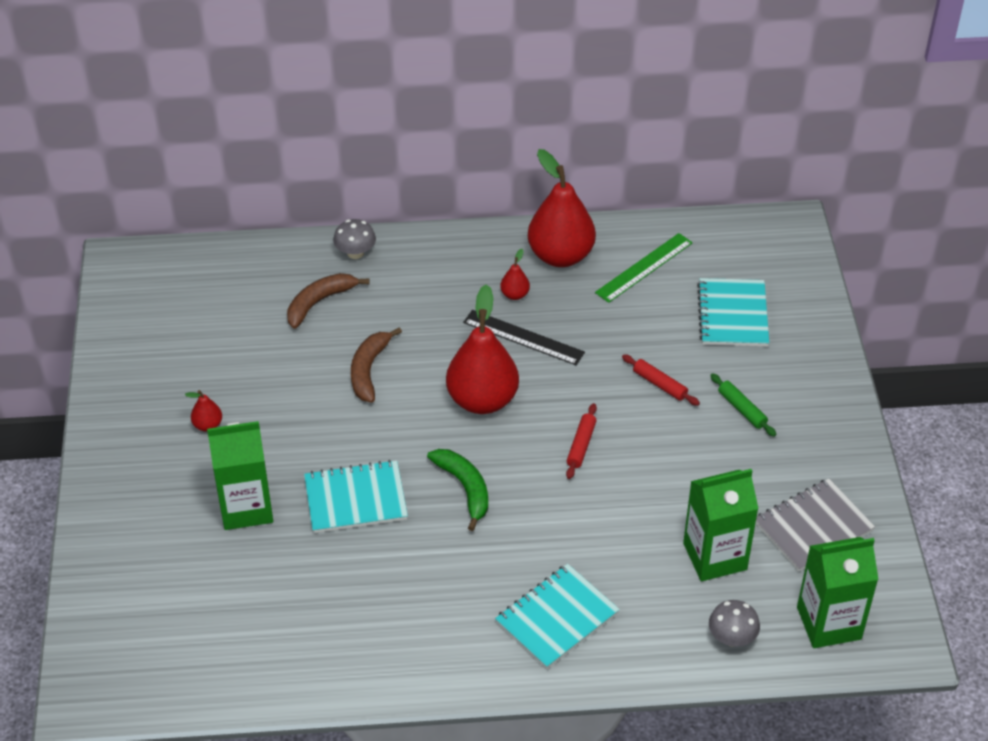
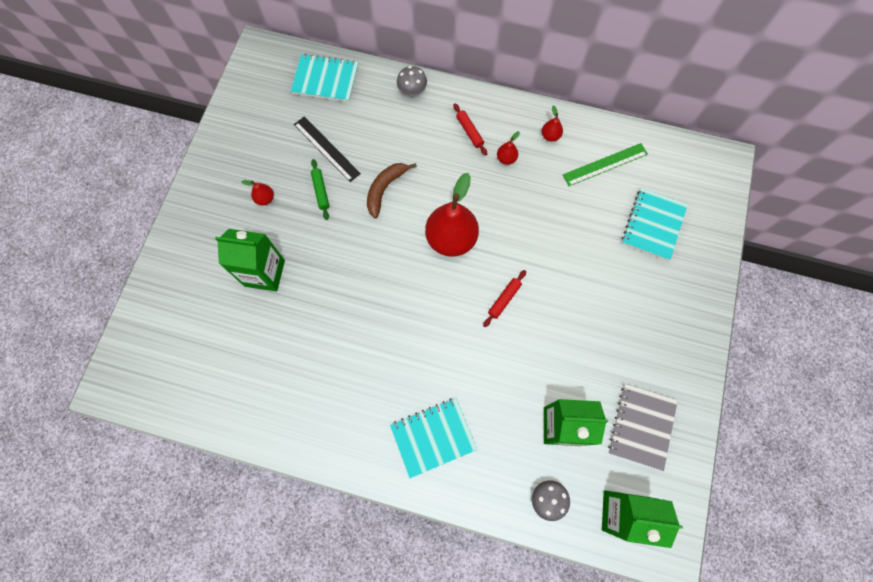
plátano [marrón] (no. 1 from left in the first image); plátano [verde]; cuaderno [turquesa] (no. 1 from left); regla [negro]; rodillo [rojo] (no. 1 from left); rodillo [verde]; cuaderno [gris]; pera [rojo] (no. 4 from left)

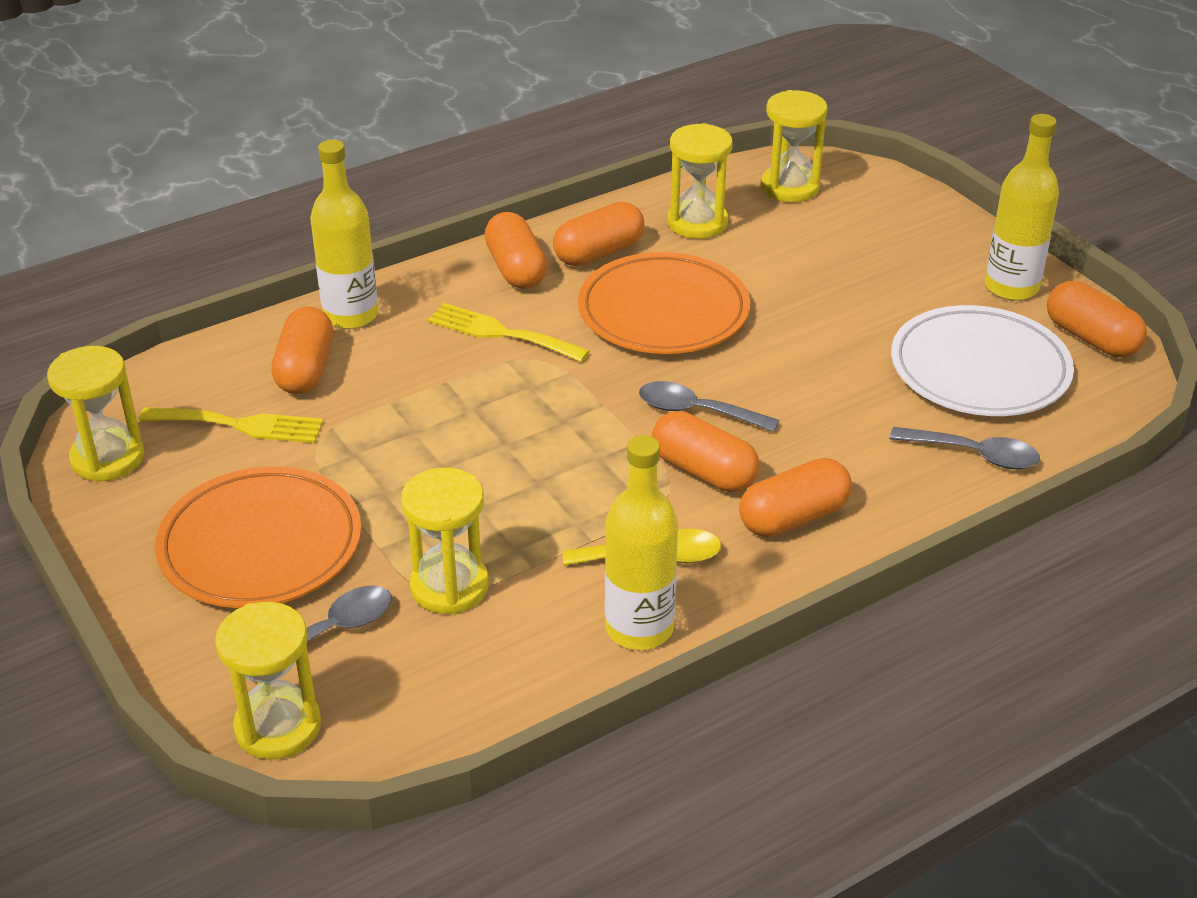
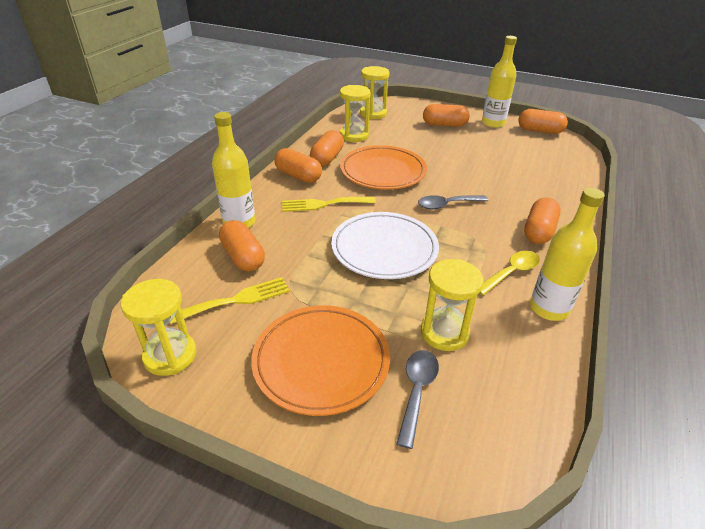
reloj de arena [amarillo] (no. 2 from left in the first image); cuchara [gris] (no. 3 from left in the first image); cápsula [naranja] (no. 4 from left); plato [blanco]

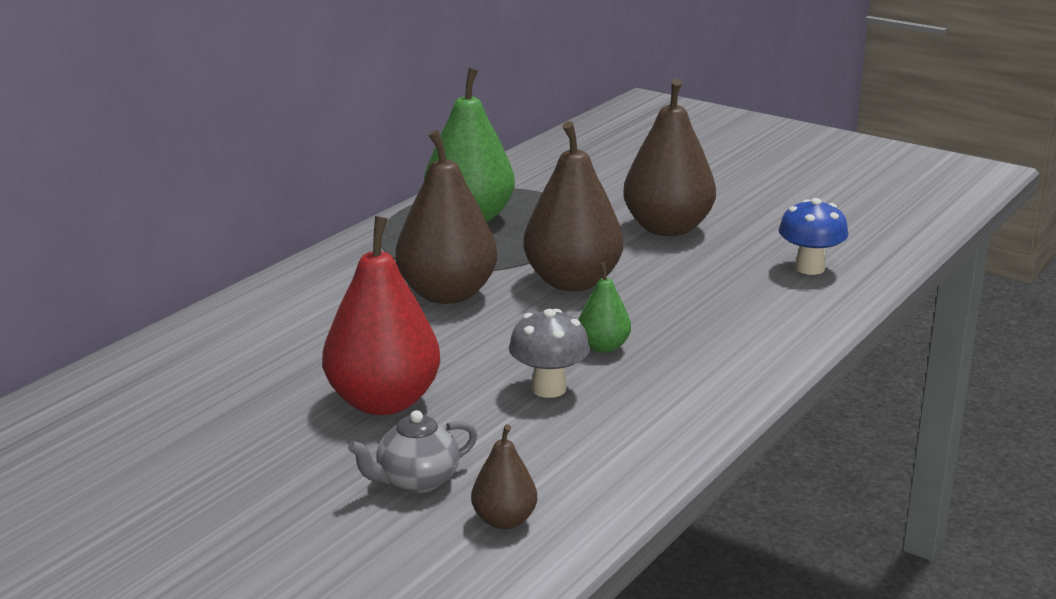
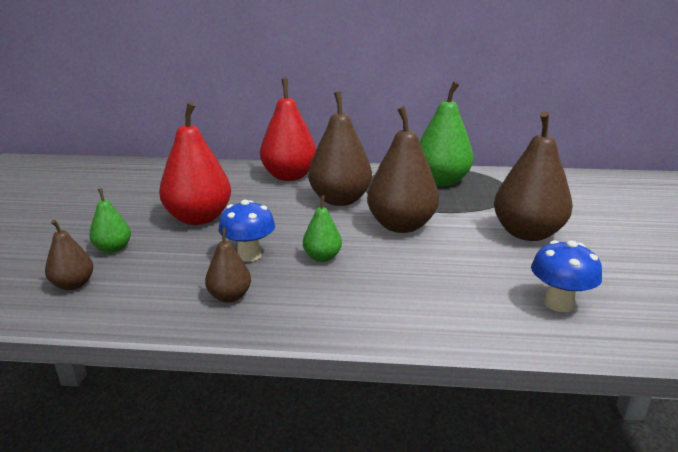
pera [marrón] (no. 2 from left); pera [rojo] (no. 2 from left); pera [verde] (no. 1 from left); seta [azul] (no. 1 from left)

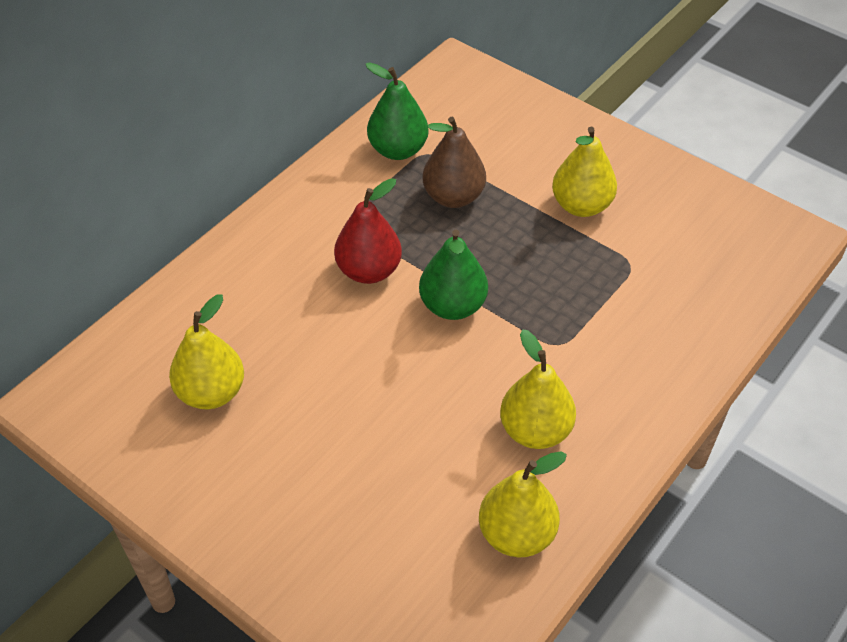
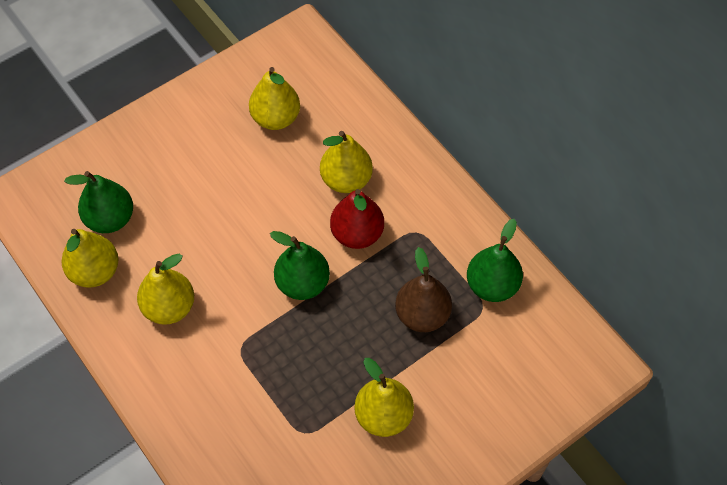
pera [verde] (no. 1 from left); pera [amarillo] (no. 4 from left)

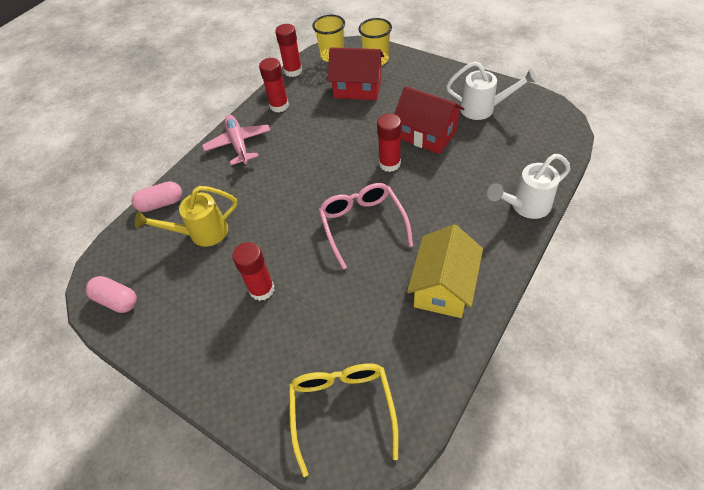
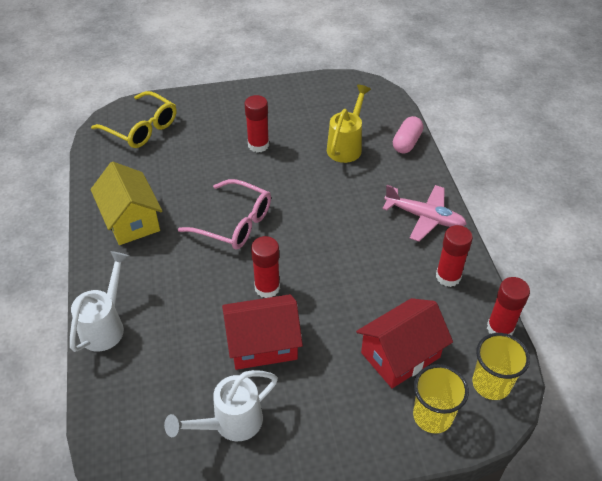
cápsula [rosa] (no. 1 from left in the first image)

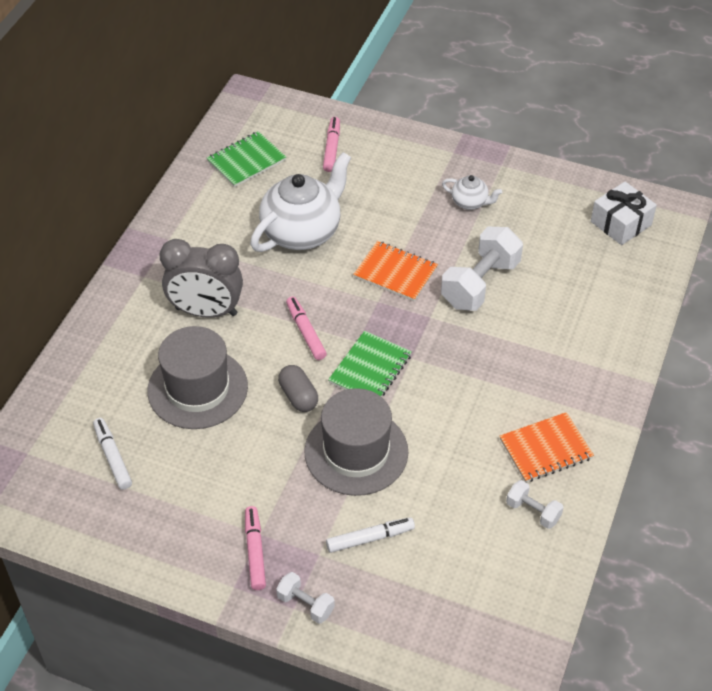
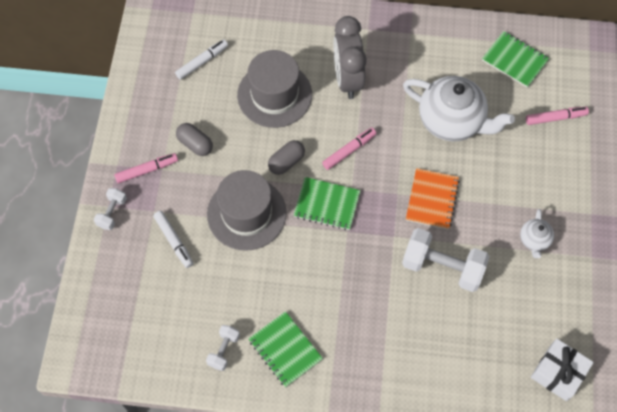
cápsula [gris] (no. 1 from left); cuaderno [verde] (no. 1 from left)

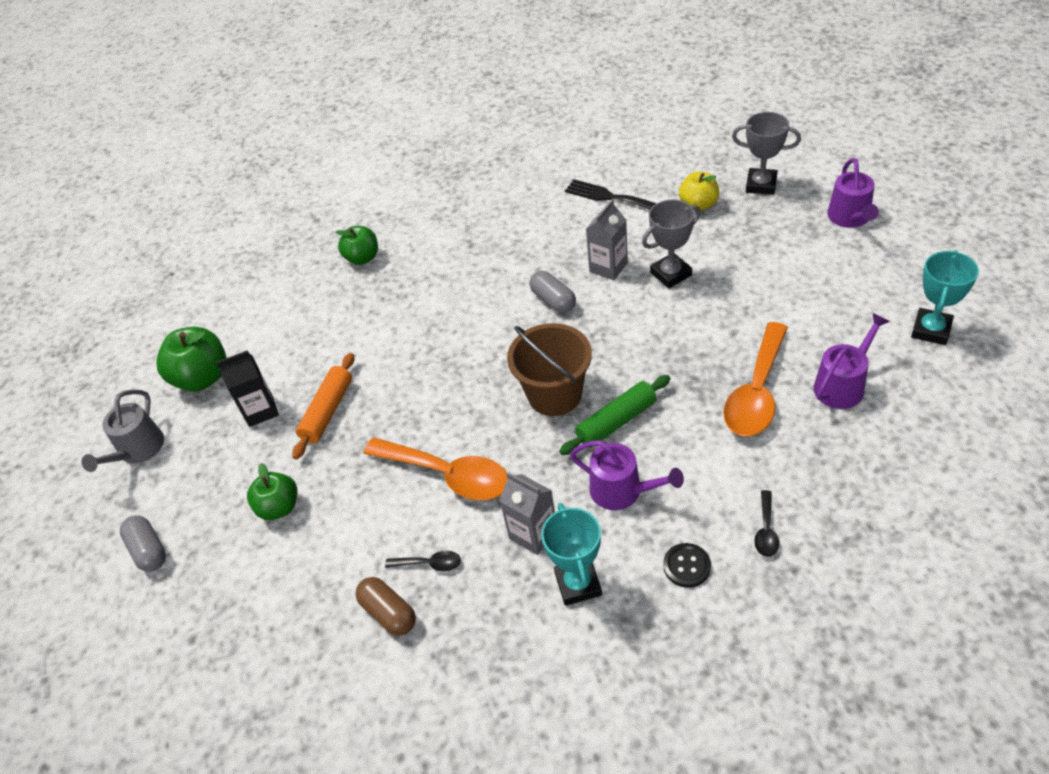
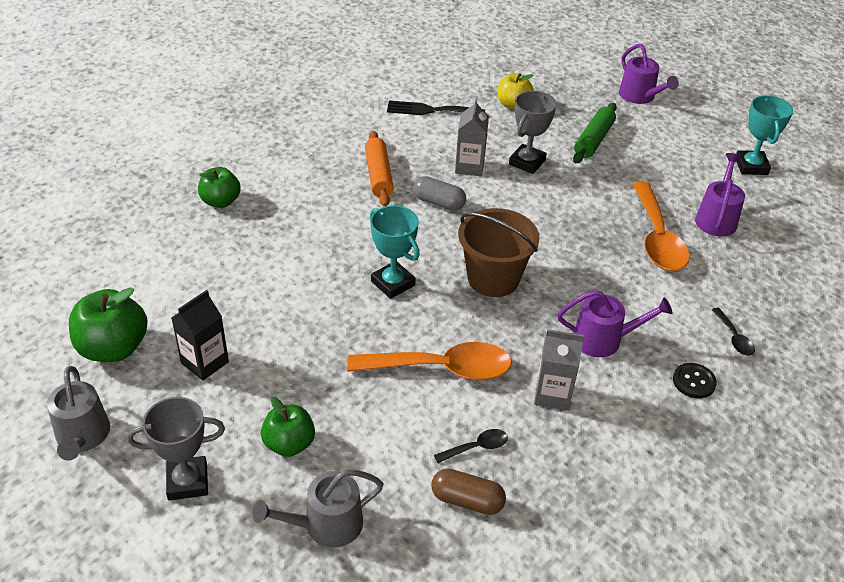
cápsula [gris] (no. 1 from left in the first image); regadera [gris] (no. 2 from left); rodillo [naranja]; trofeo [turquesa] (no. 1 from left); rodillo [verde]; trofeo [gris] (no. 1 from left)

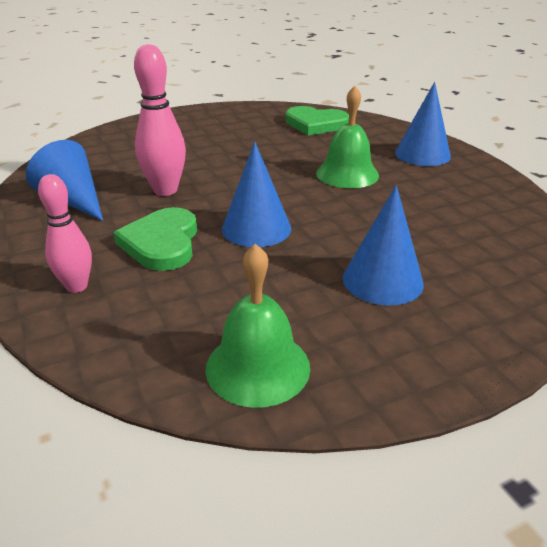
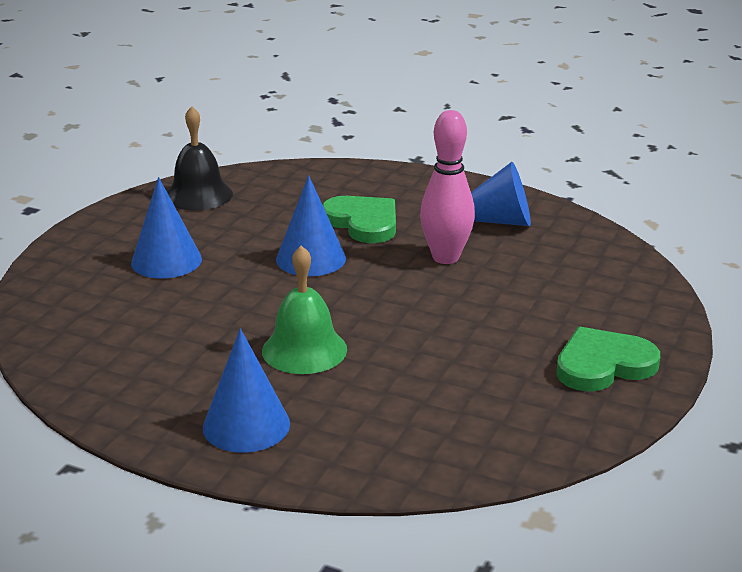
bolo [rosa] (no. 1 from left in the first image); corazón [verde] (no. 2 from left); campana [negro]

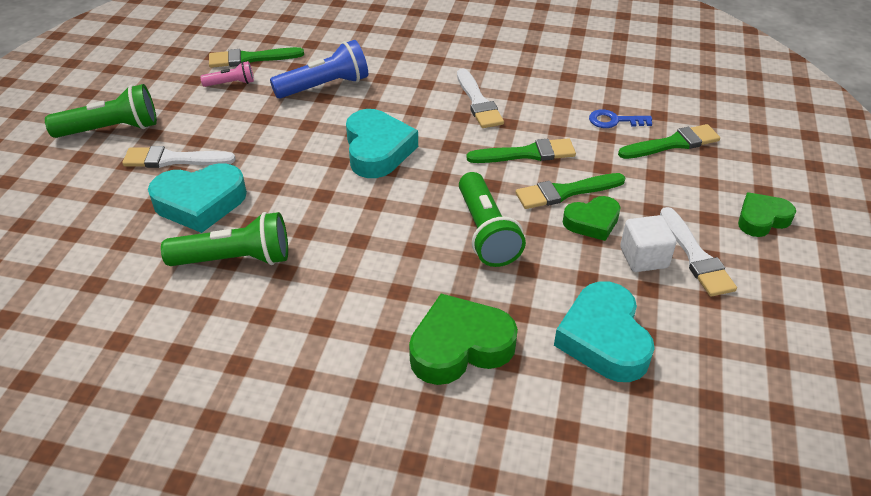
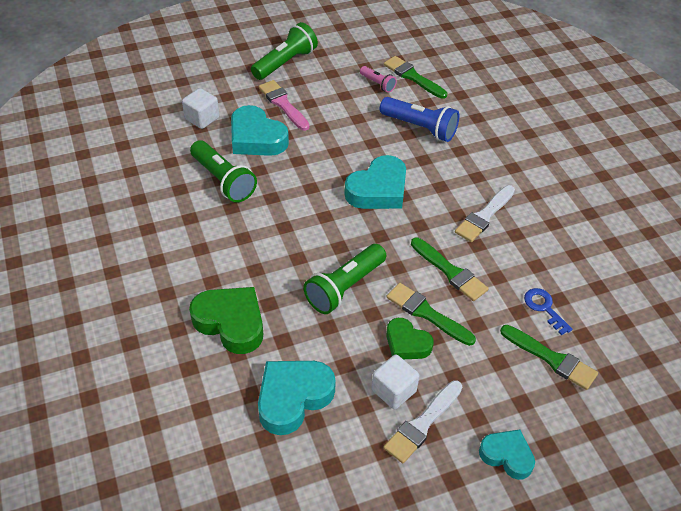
cubo [blanco] (no. 1 from left); pincel [rosa]; corazón [turquesa] (no. 4 from left); lámpara de mano [verde] (no. 2 from left)

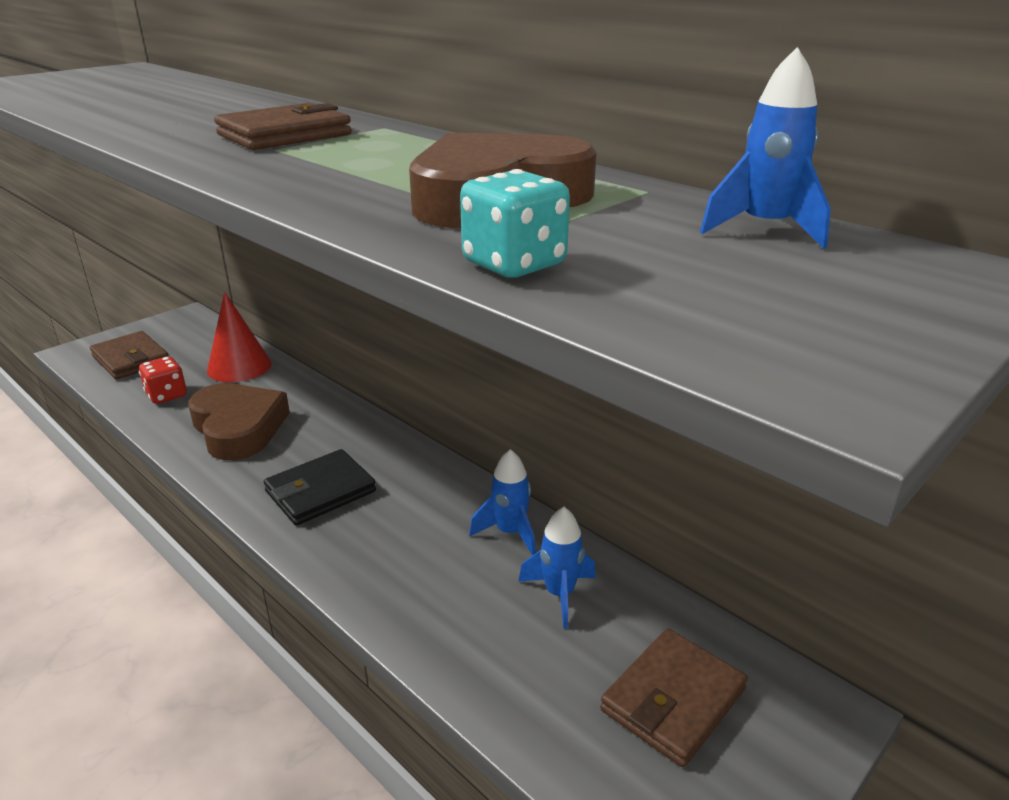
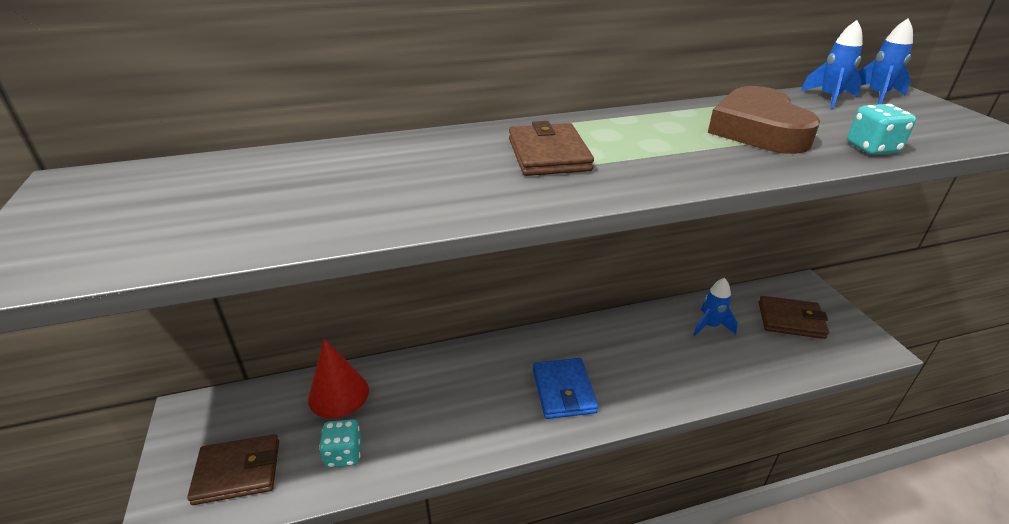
corazón [marrón] (no. 1 from left in the first image); cohete [azul] (no. 3 from left); dado [turquesa] (no. 1 from left); cartera [azul]; cartera [marrón] (no. 3 from left)

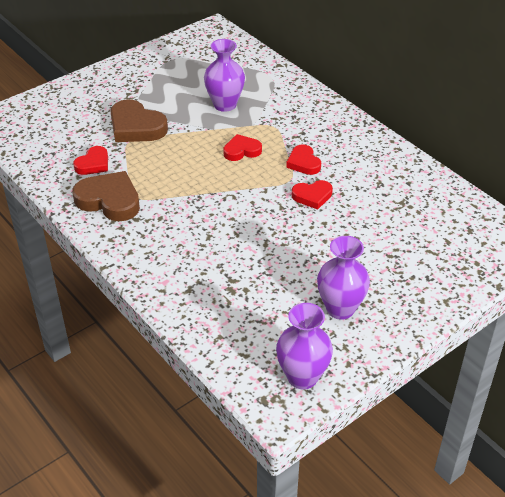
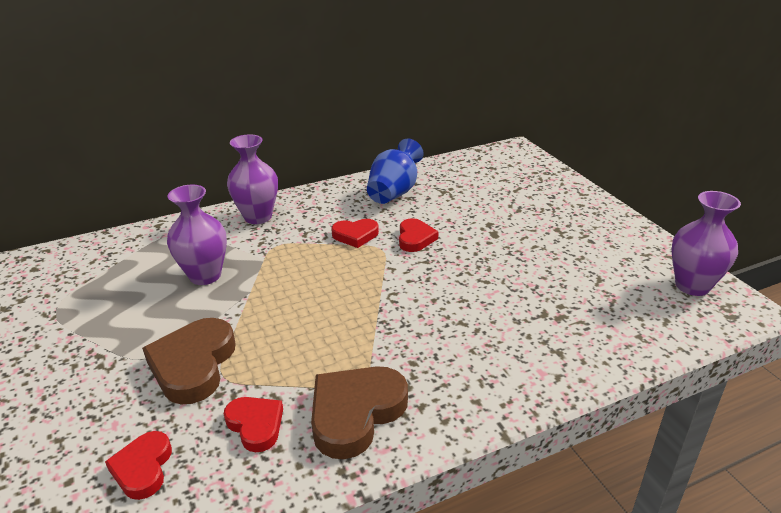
florero [azul]; corazón [rojo] (no. 1 from left); florero [morado] (no. 2 from left); corazón [marrón] (no. 1 from left)

